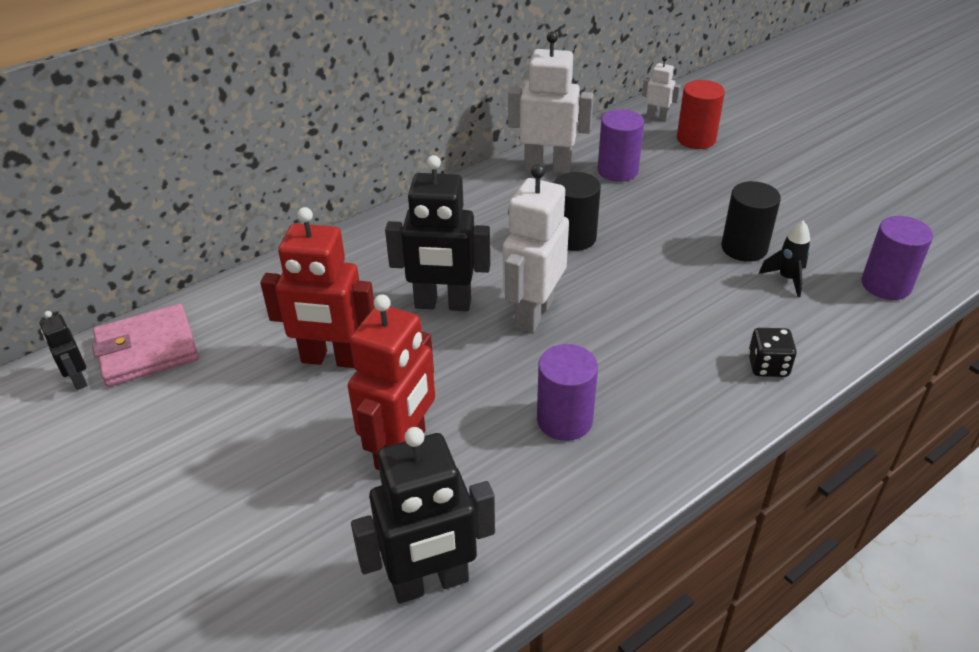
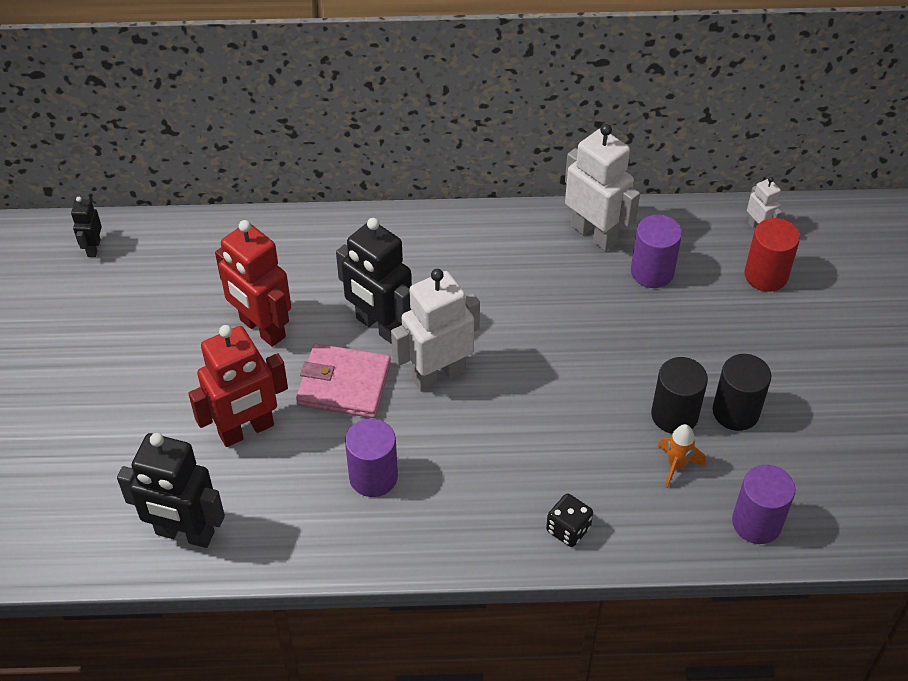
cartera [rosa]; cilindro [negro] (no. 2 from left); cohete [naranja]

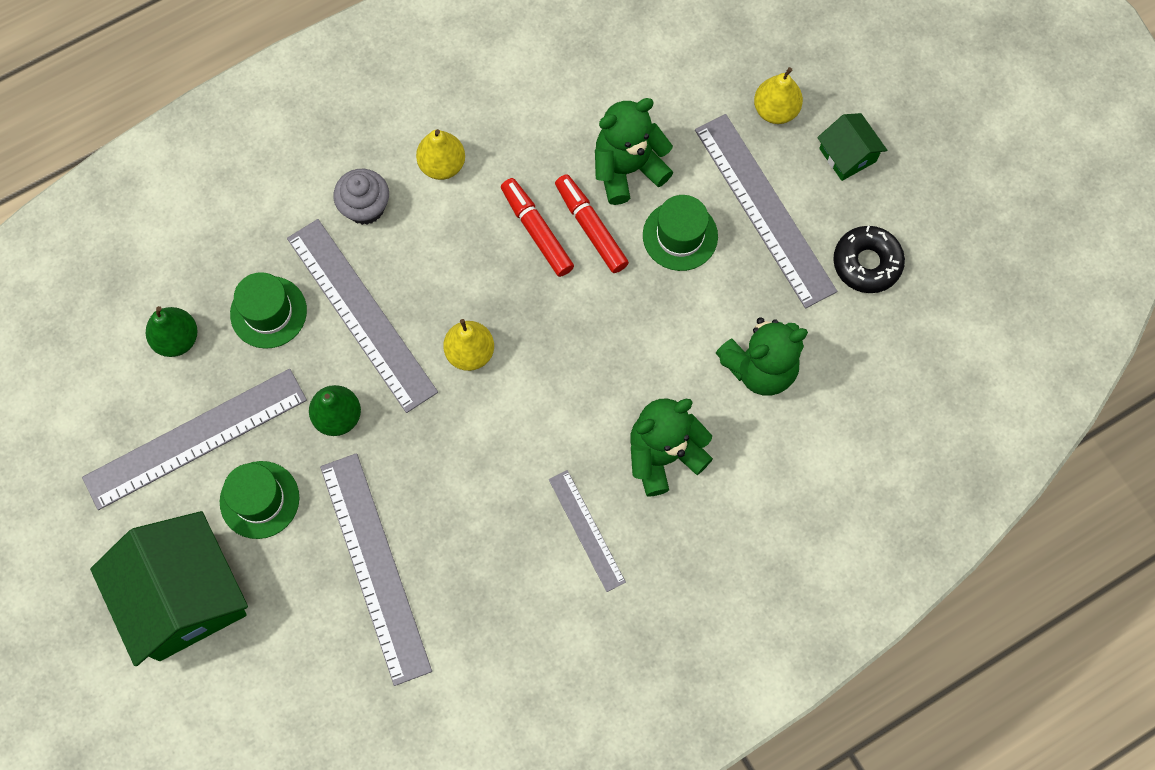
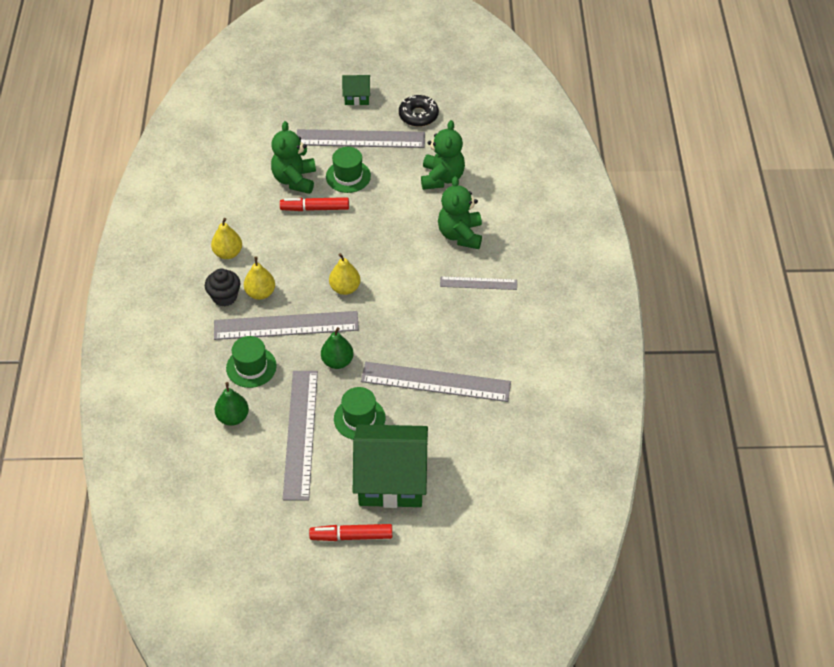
rotulador [rojo] (no. 2 from left); pera [amarillo] (no. 2 from left); magdalena [negro]

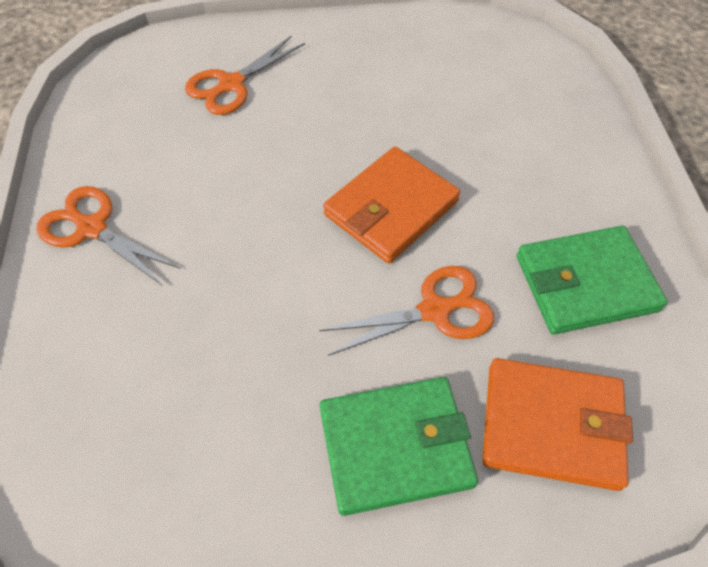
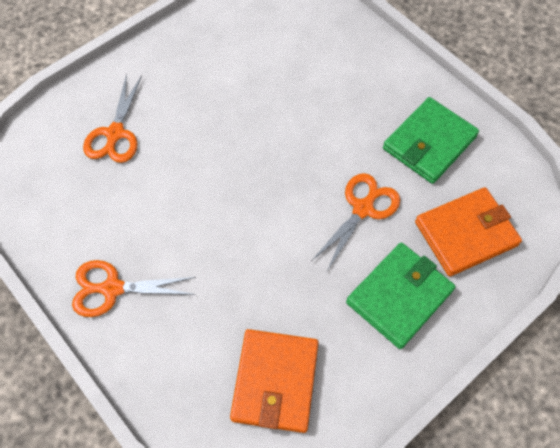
cartera [naranja] (no. 1 from left)

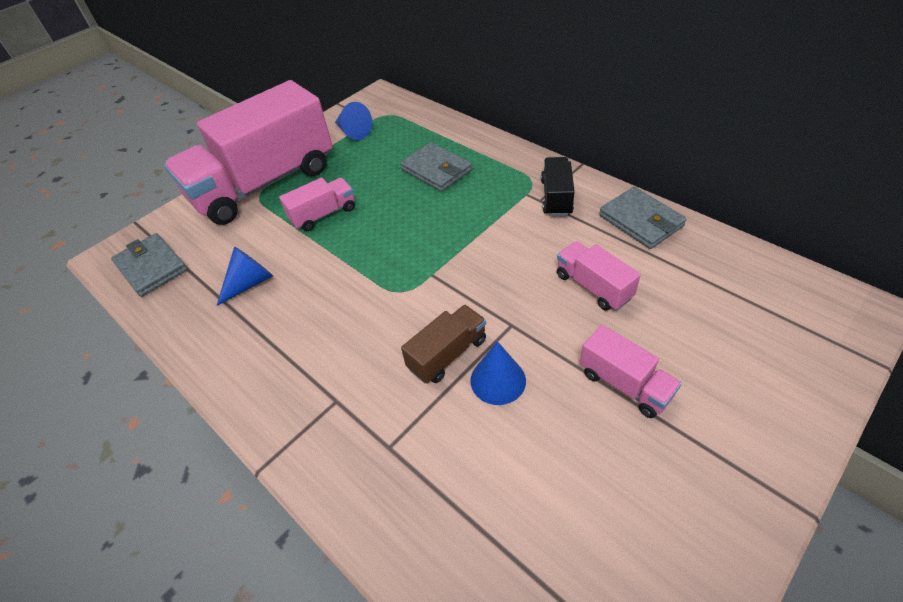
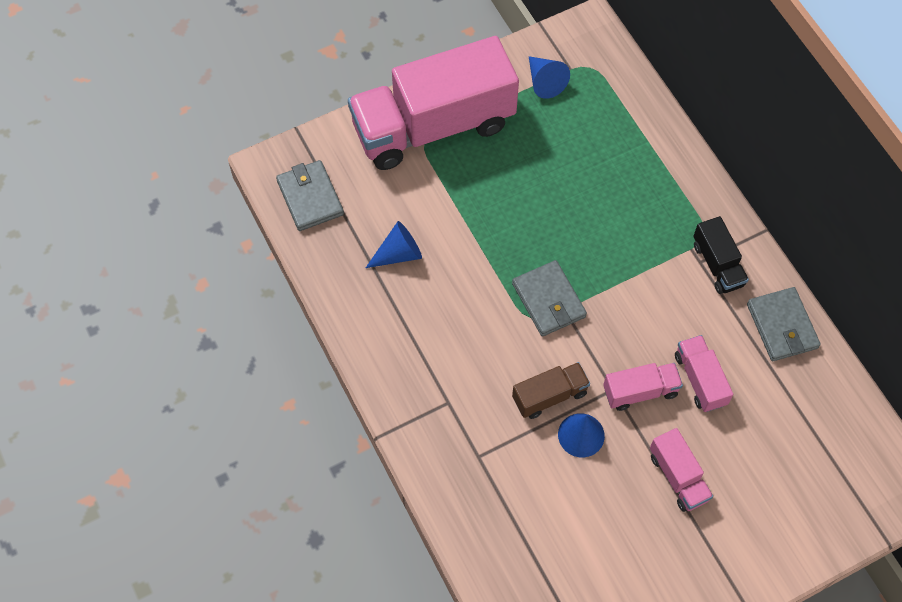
camión [rosa] (no. 2 from left); cartera [gris] (no. 2 from left); camión [negro]

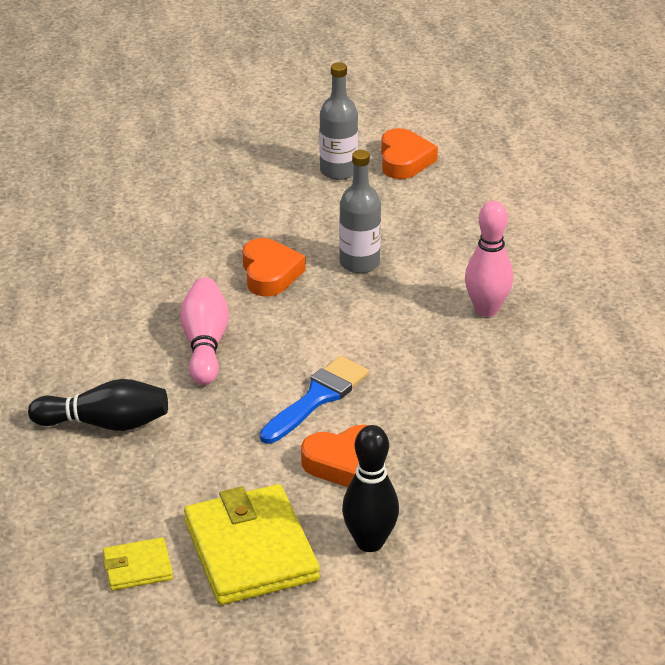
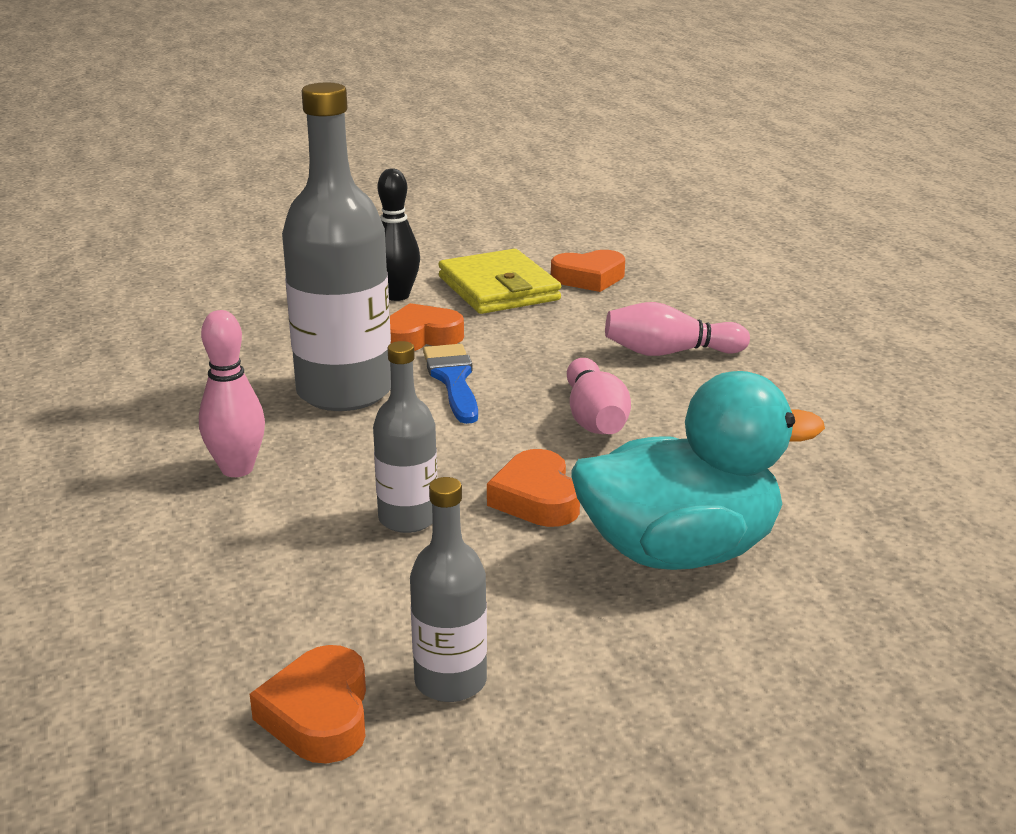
botella [gris] (no. 1 from left); pato [turquesa]; corazón [naranja] (no. 4 from left); bolo [rosa] (no. 3 from left); pincel [azul]

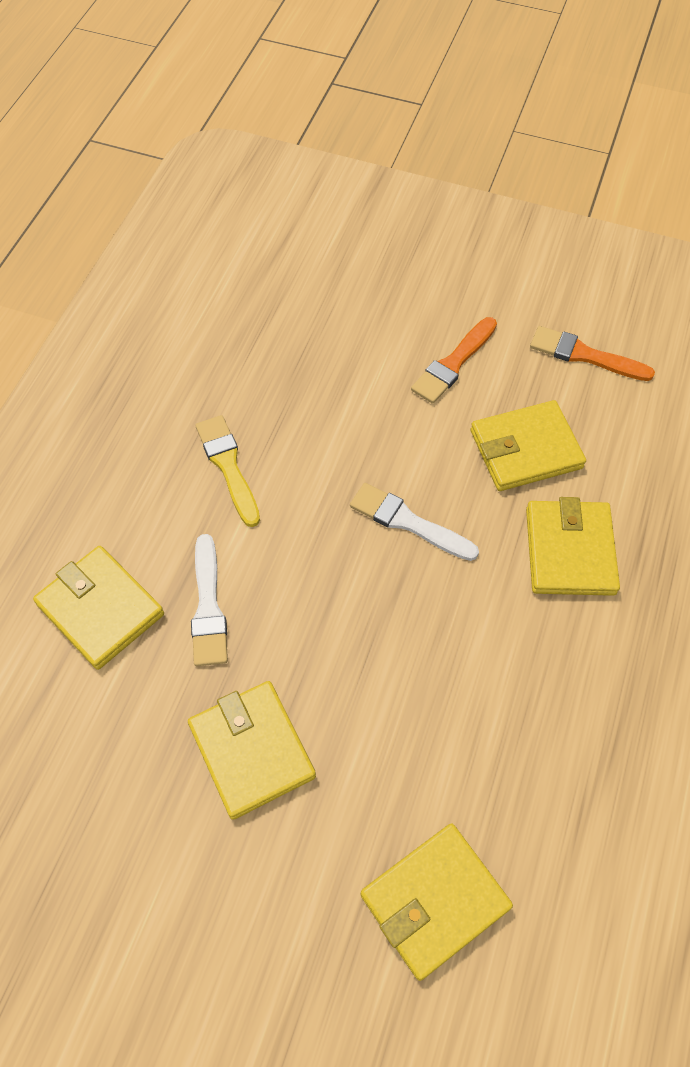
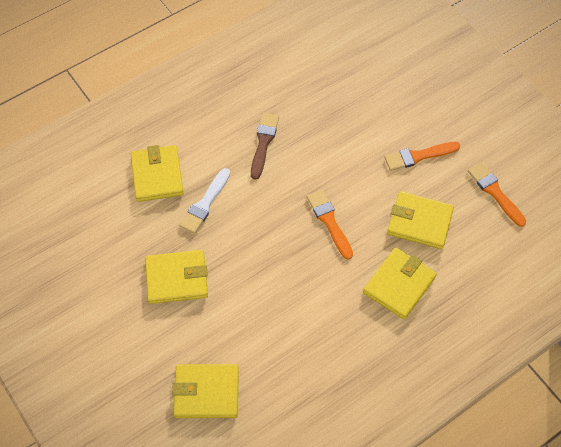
pincel [marrón]; pincel [naranja] (no. 1 from left); cartera [amarillo] (no. 2 from left)

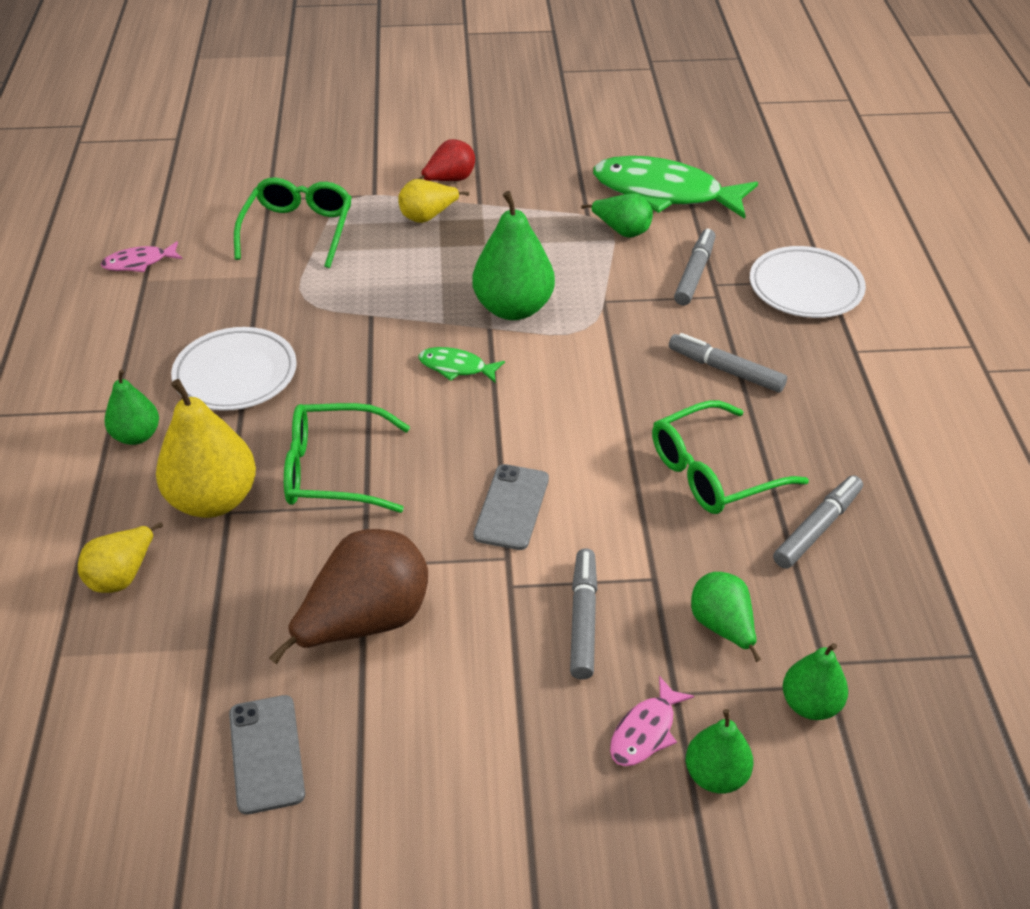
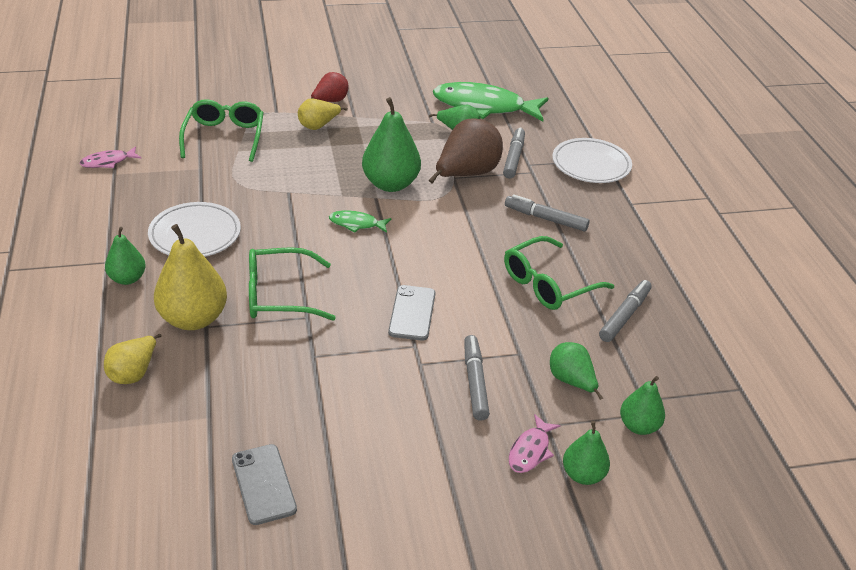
pera [marrón]

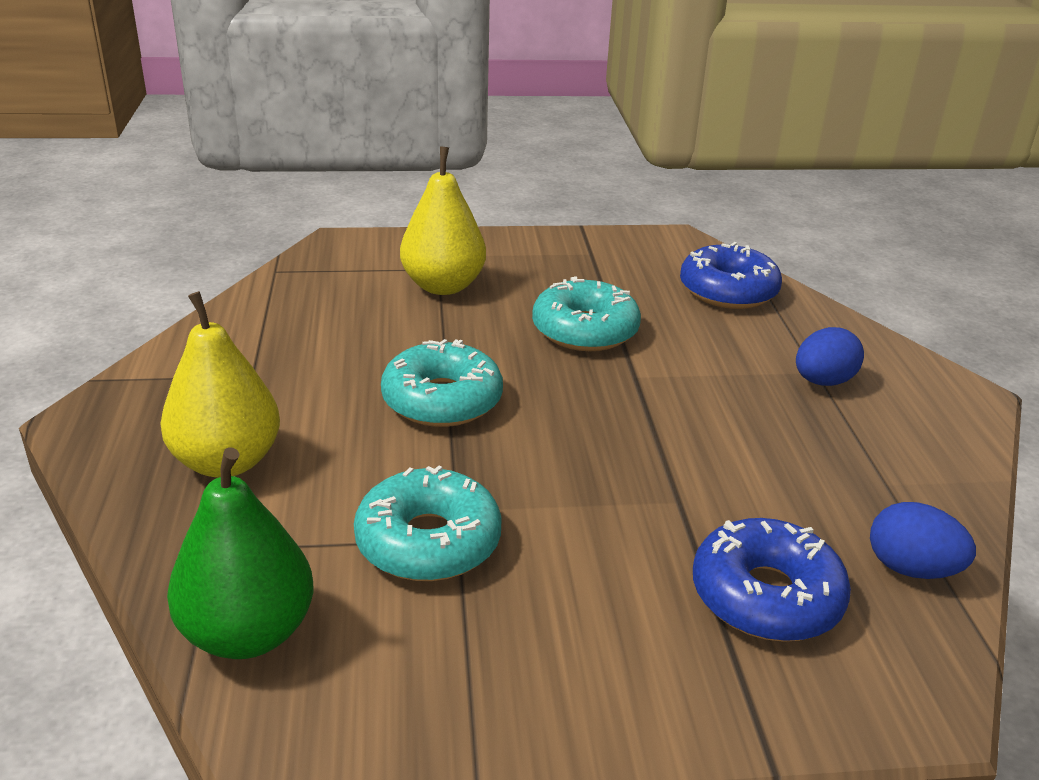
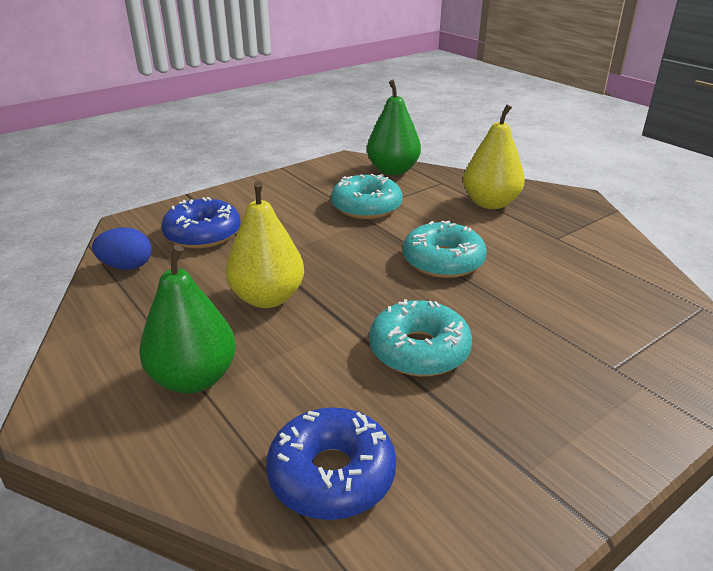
pera [amarillo] (no. 1 from left); pera [verde] (no. 1 from left)

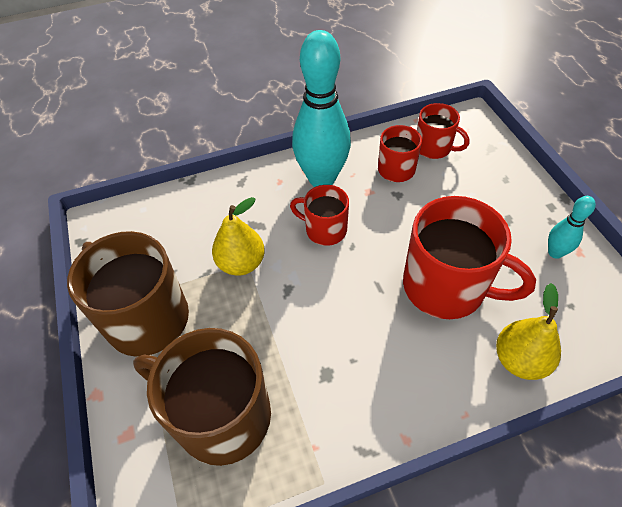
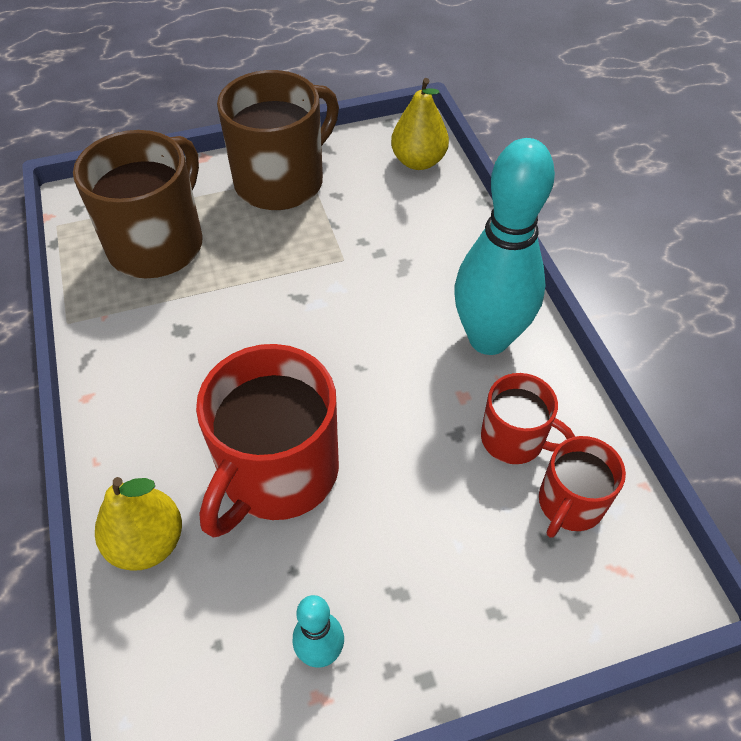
taza [rojo] (no. 1 from left in the first image); pera [amarillo] (no. 2 from left)

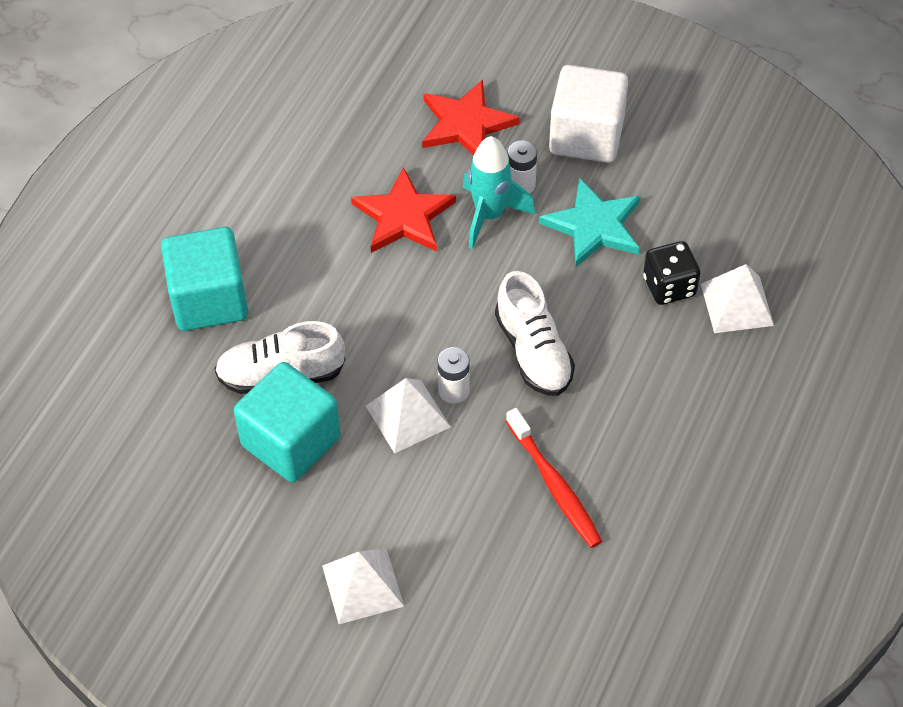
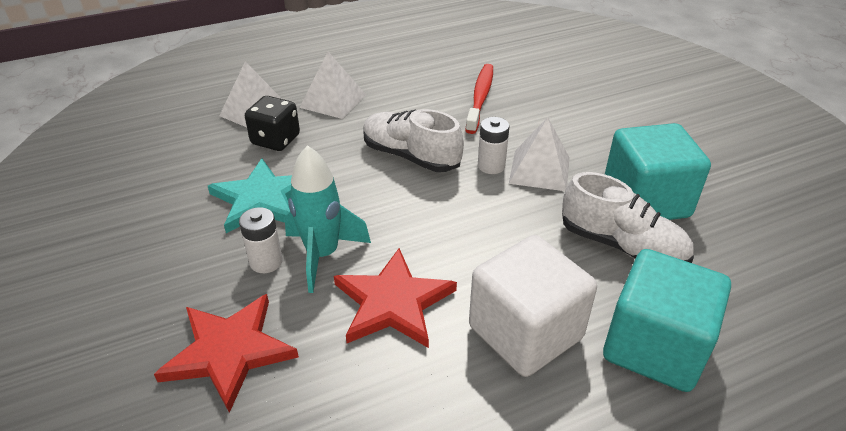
pirámide [blanco] (no. 2 from left); cubo [blanco]; zapato [blanco] (no. 1 from left)

